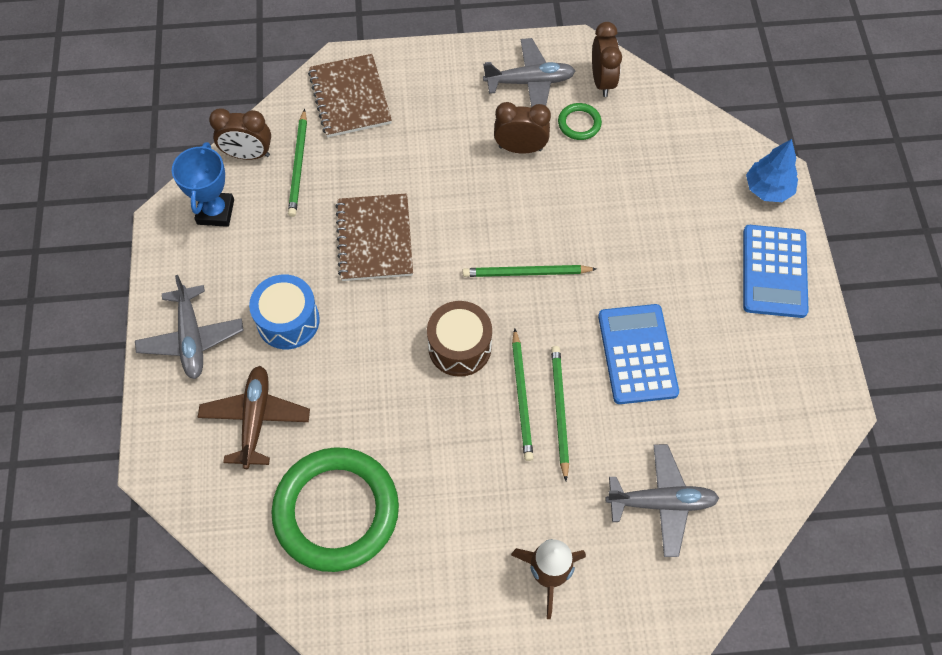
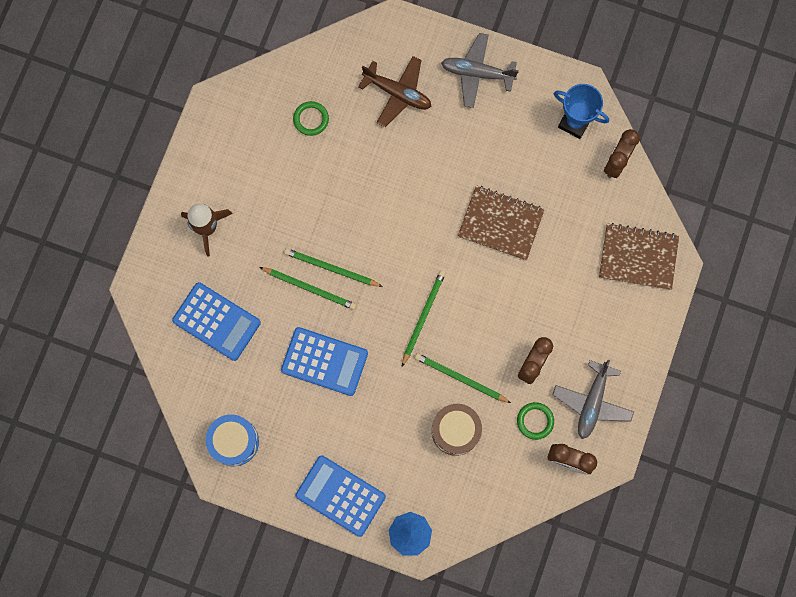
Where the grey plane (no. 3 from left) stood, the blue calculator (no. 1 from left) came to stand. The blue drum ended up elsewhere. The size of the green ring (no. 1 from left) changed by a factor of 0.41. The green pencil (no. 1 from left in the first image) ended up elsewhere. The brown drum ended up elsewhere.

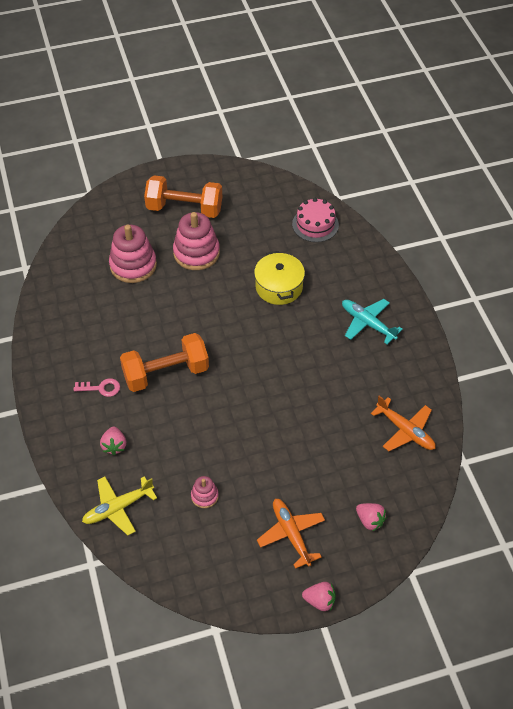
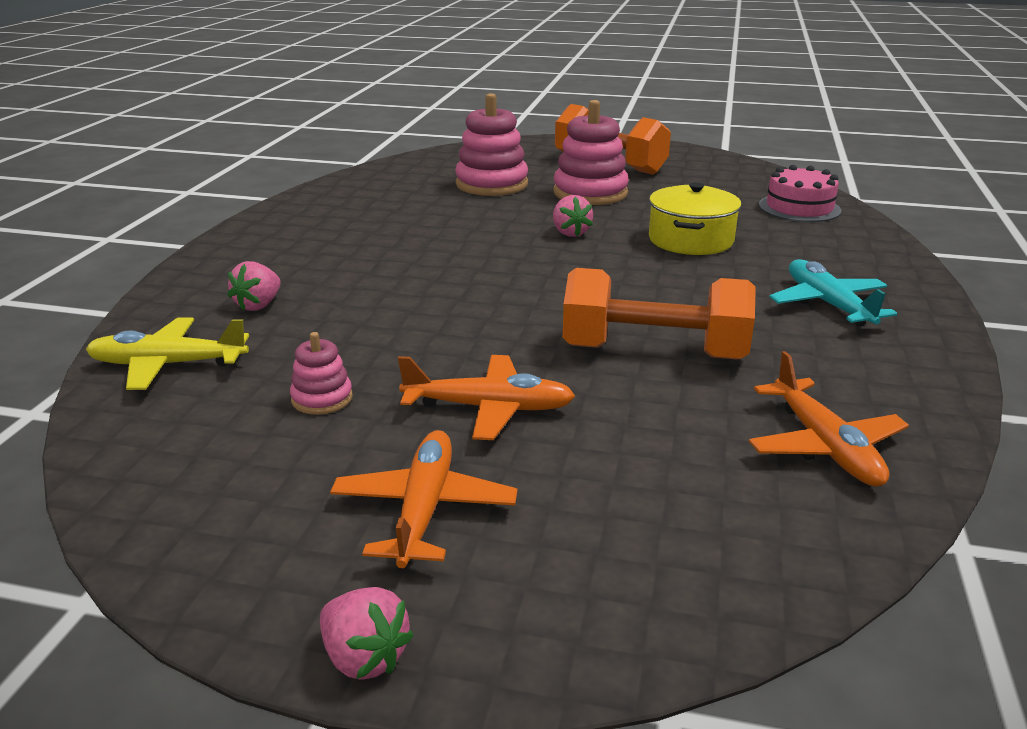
The second view gained the orange plane (no. 2 from left). The pink strawberry (no. 3 from left) ended up elsewhere. The orange dumbbell (no. 1 from left in the first image) ended up elsewhere. The second view lost the pink key.

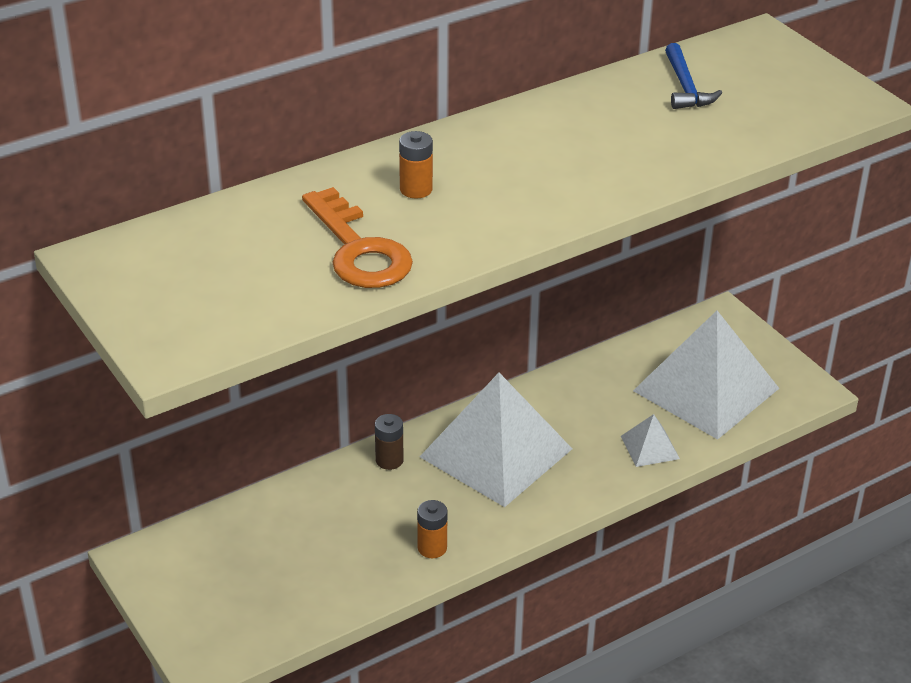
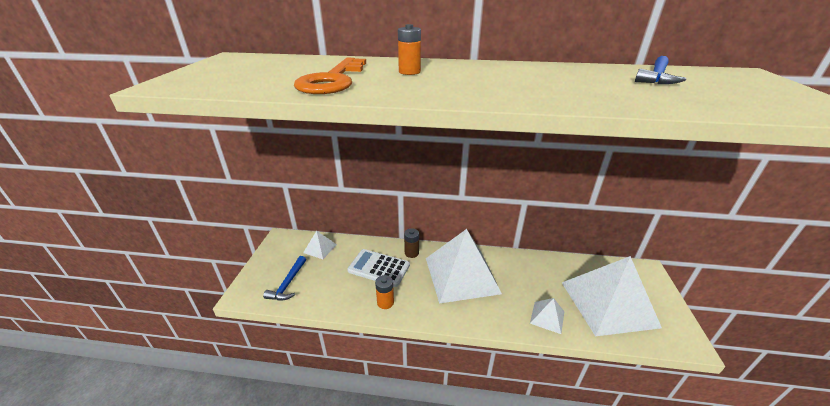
The second view gained the blue hammer (no. 1 from left). The second view gained the white pyramid (no. 1 from left). The second view gained the white calculator.

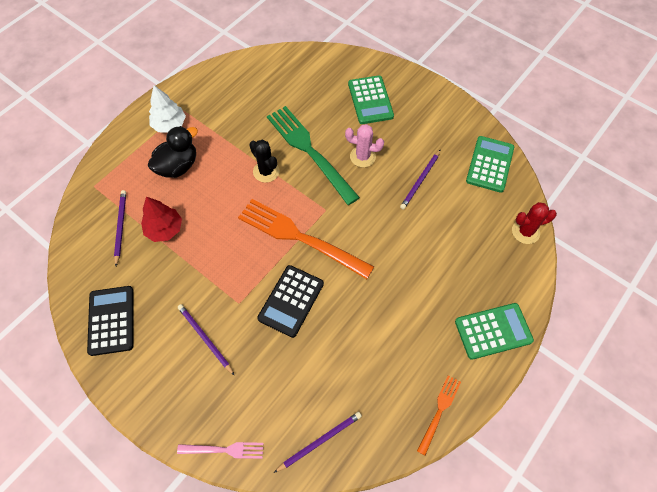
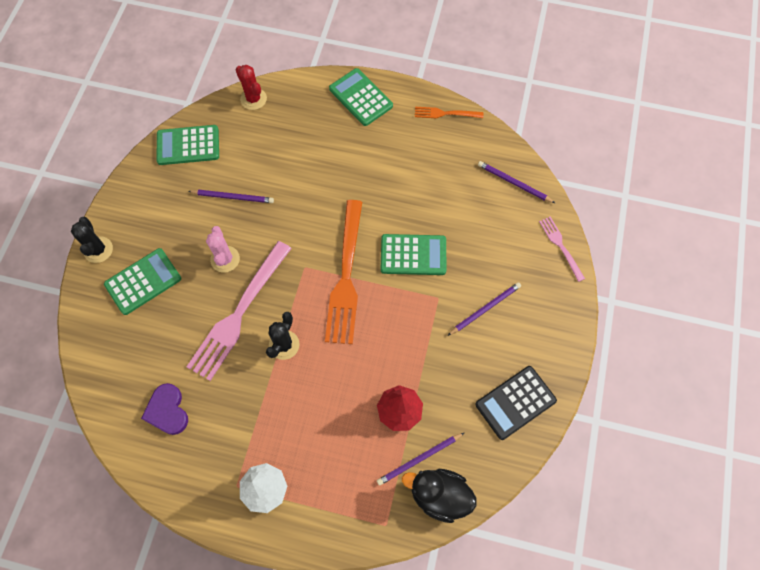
The second view gained the black cactus (no. 1 from left). The second view gained the purple heart. What was the green fork turned into the pink fork (no. 1 from left). What was the black calculator (no. 2 from left) turned into the green calculator (no. 4 from left). The black duck ended up elsewhere. The purple pencil (no. 2 from left in the first image) ended up facing another way, 150 degrees counterclockwise from before.

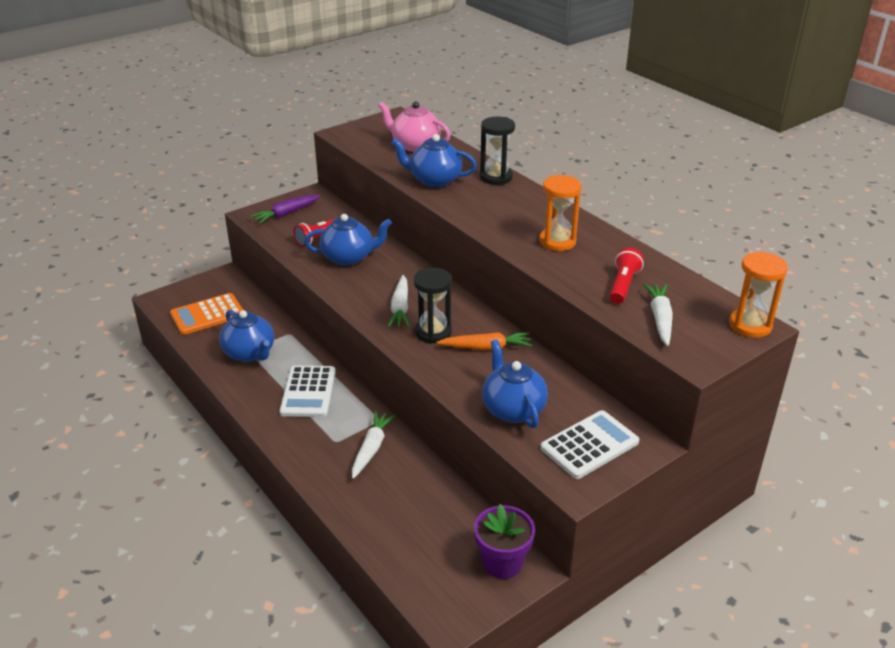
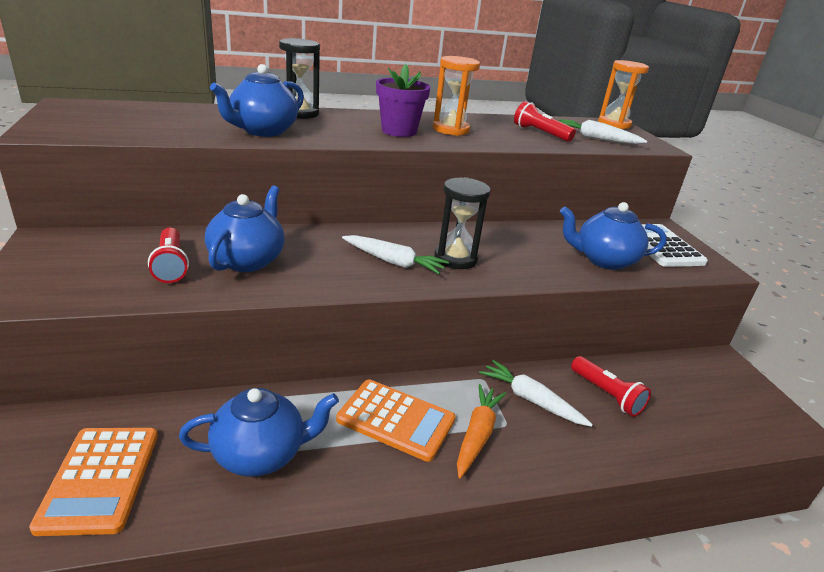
What was the white calculator (no. 1 from left) turned into the orange calculator (no. 2 from left). The purple flower pot ended up elsewhere. The orange carrot ended up elsewhere. The second view gained the red flashlight (no. 3 from left). The second view lost the purple carrot. The second view lost the pink teapot.

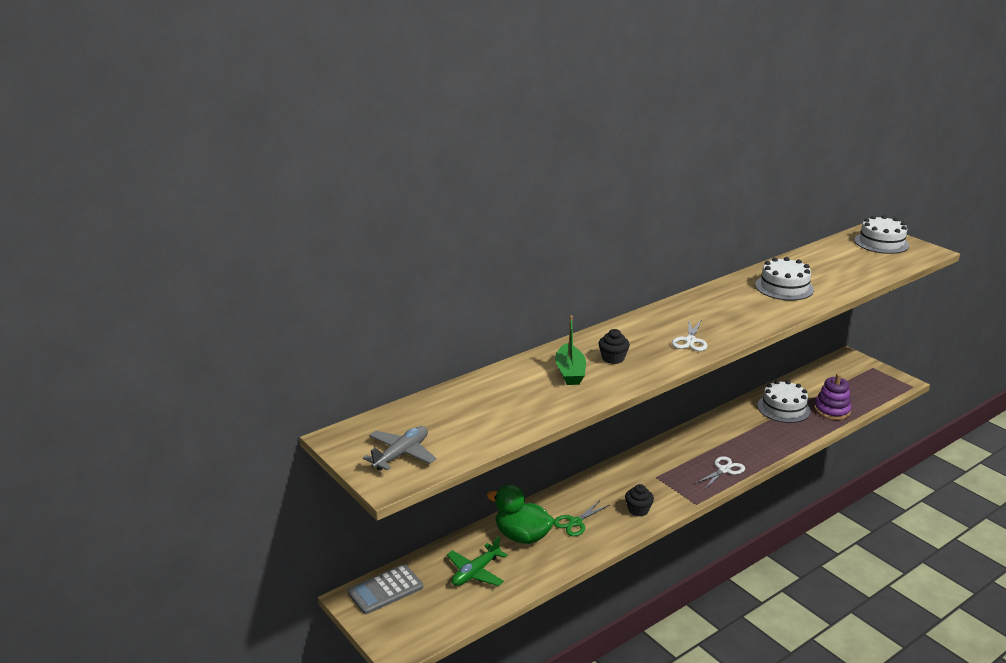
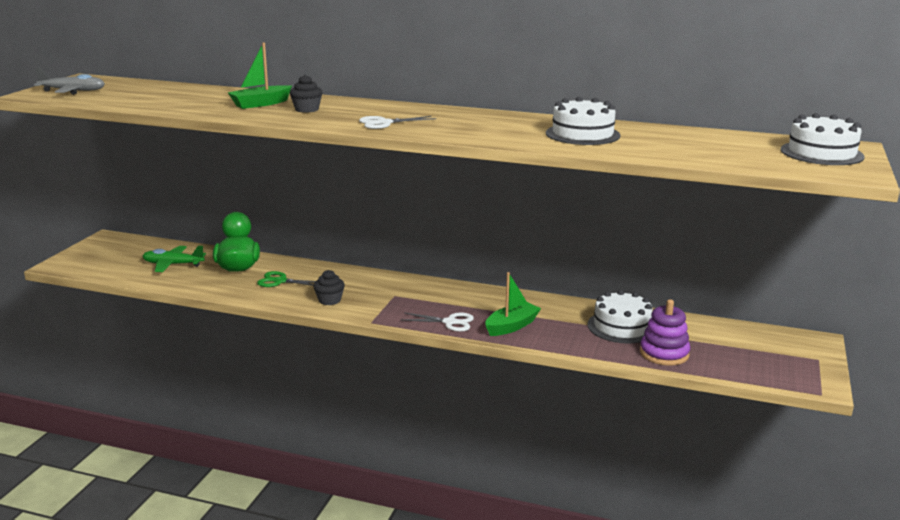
The second view gained the green boat (no. 2 from left). The second view lost the grey calculator.

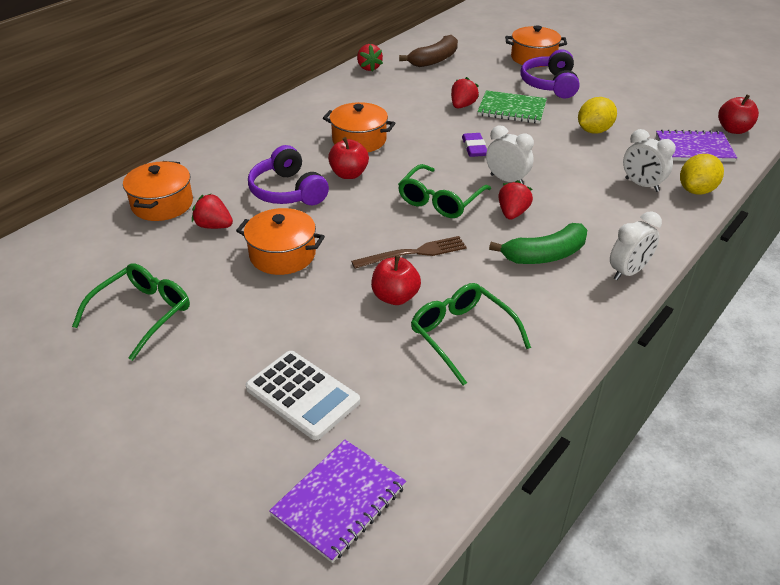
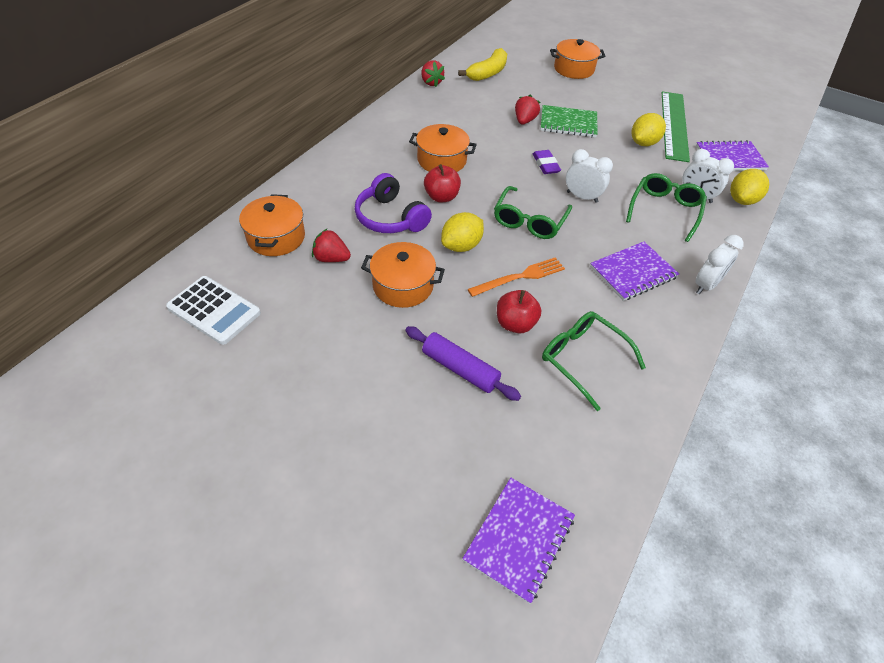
The white calculator ended up elsewhere. The second view gained the purple rolling pin. The second view gained the yellow lemon (no. 1 from left). What was the brown banana turned into the yellow banana. What was the brown fork turned into the orange fork. Where the green banana stood, the purple notebook (no. 2 from left) came to stand. The green glasses (no. 1 from left in the first image) ended up elsewhere. The second view gained the green ruler. The second view lost the red strawberry (no. 4 from left). The second view lost the purple headphones (no. 2 from left). The second view lost the red apple (no. 3 from left).

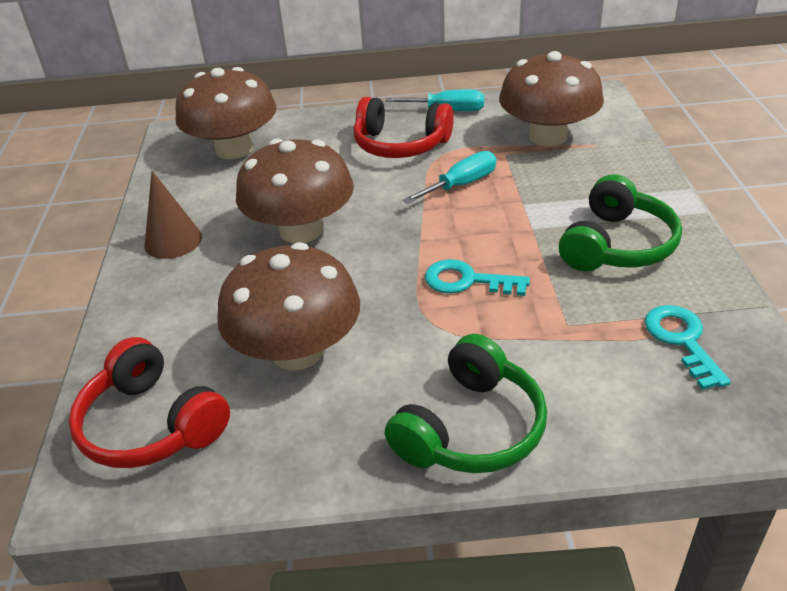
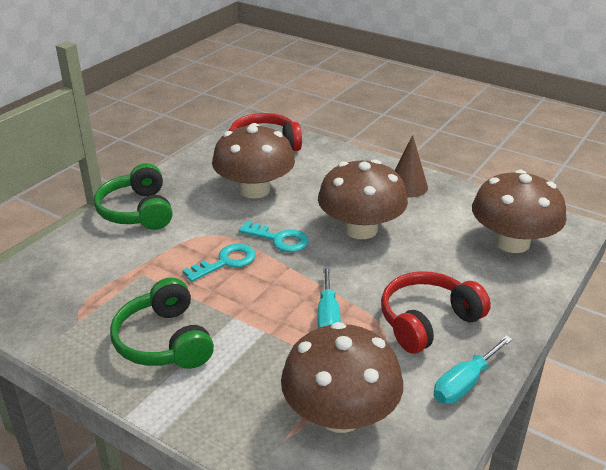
The turquoise key (no. 2 from left) ended up elsewhere.

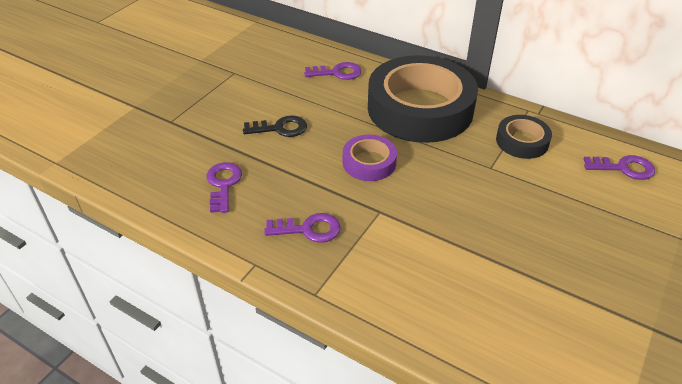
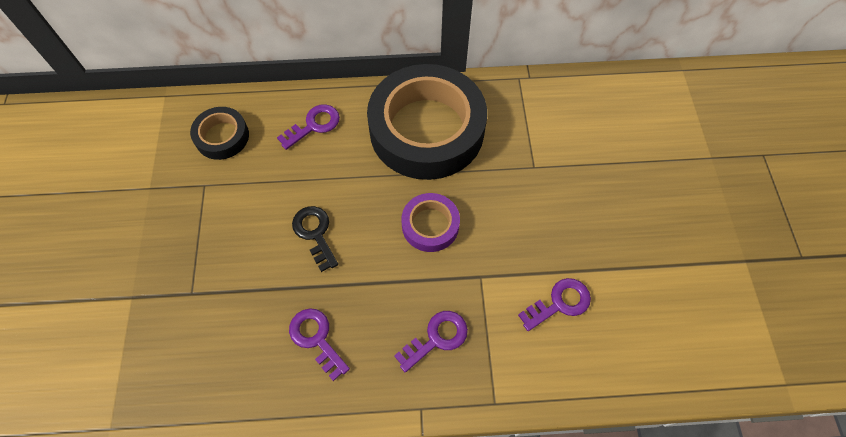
The black tape (no. 2 from left in the first image) ended up elsewhere. The black key ended up facing another way, 75 degrees counterclockwise from before. The purple key (no. 4 from left) ended up elsewhere.

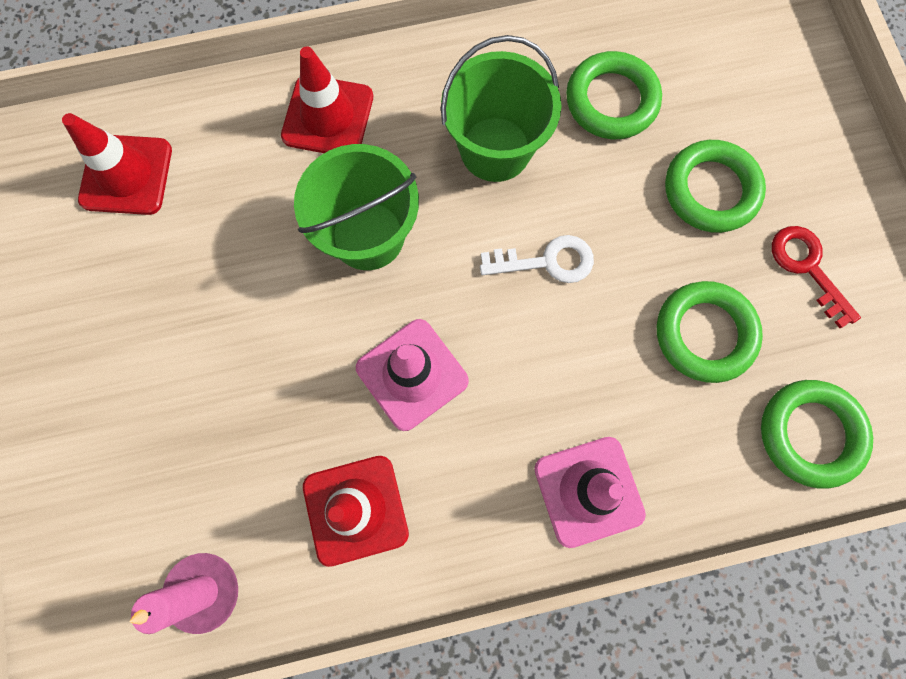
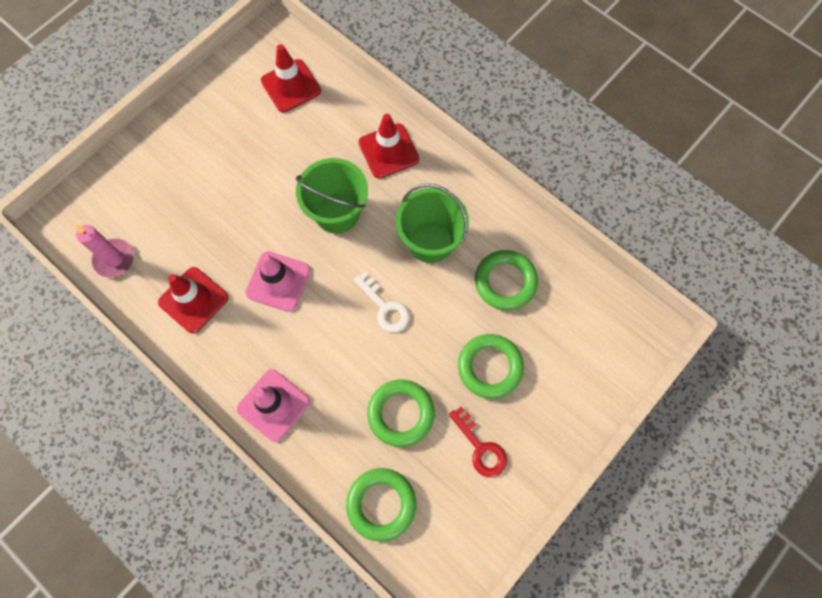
The red key ended up facing another way, 120 degrees clockwise from before.

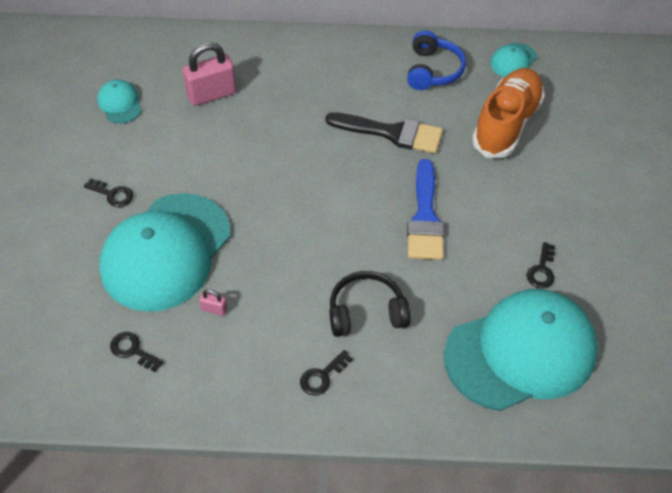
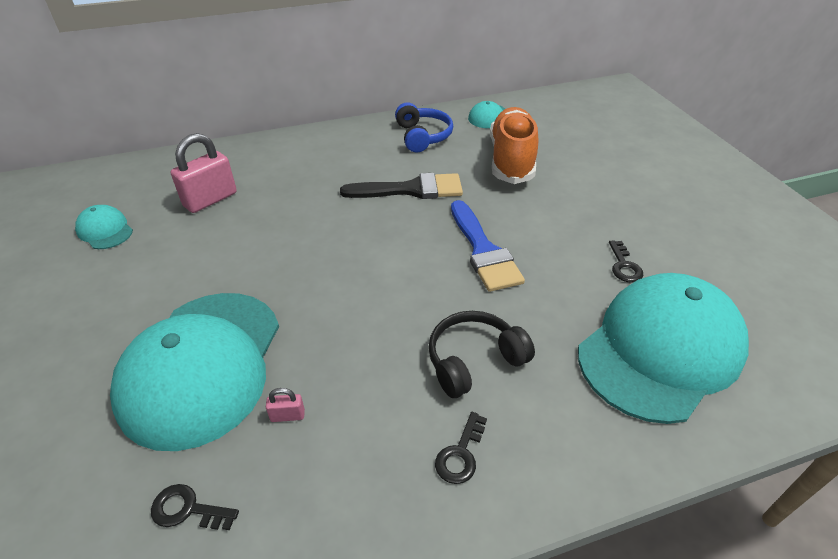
The second view lost the black key (no. 1 from left).

